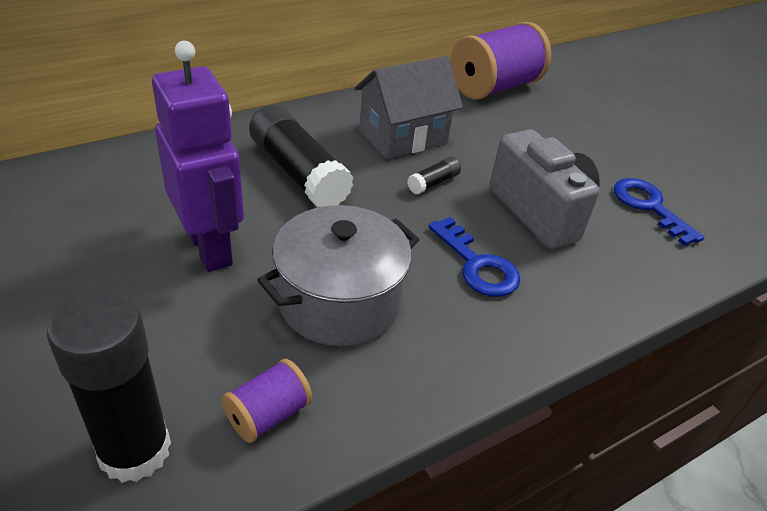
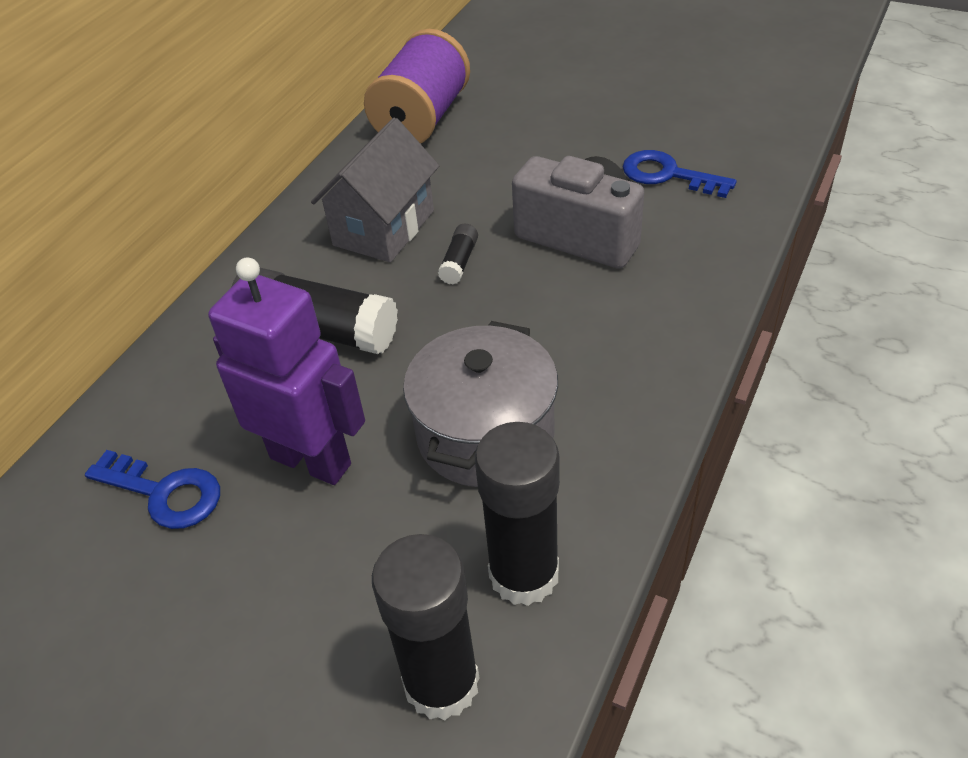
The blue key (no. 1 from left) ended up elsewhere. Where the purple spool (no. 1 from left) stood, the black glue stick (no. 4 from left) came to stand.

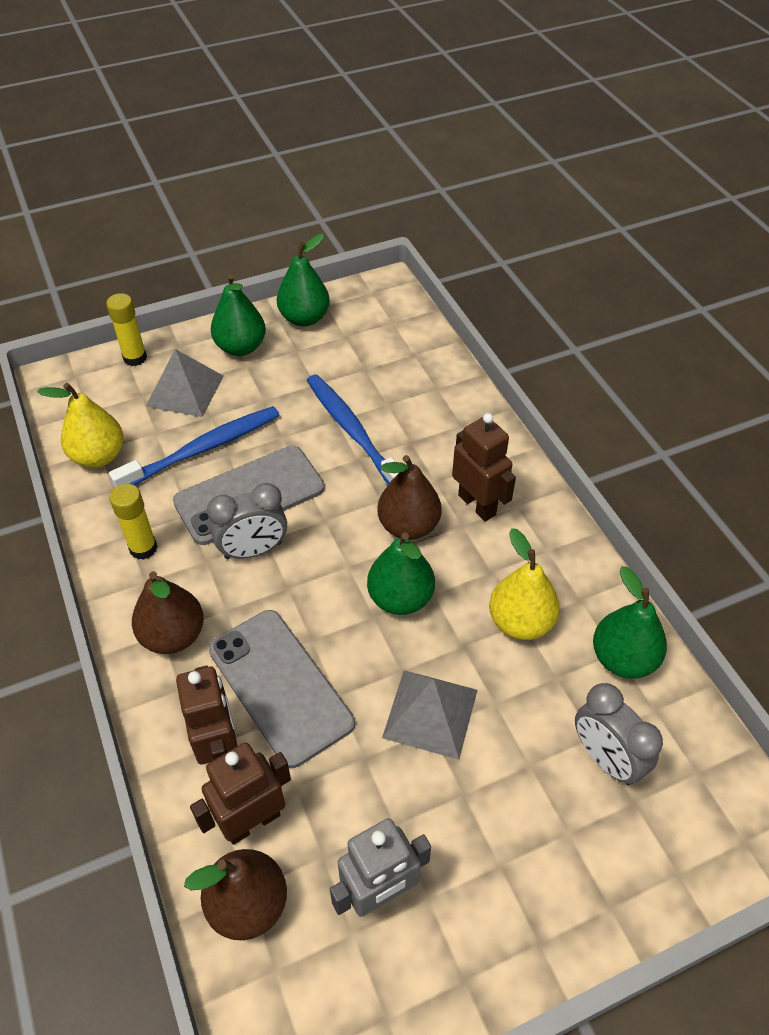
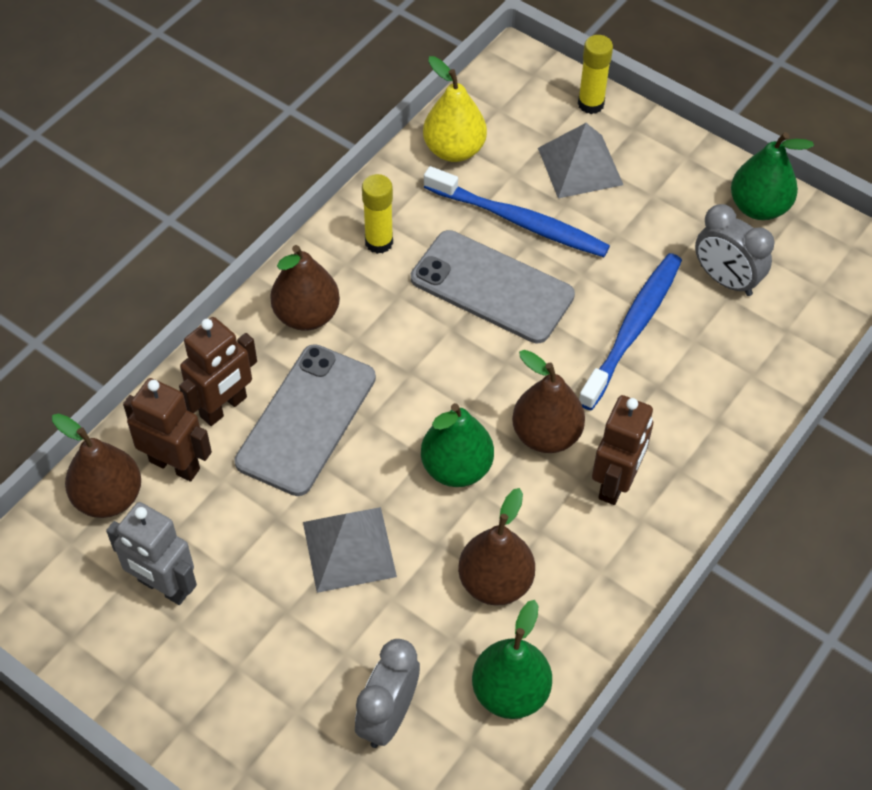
What was the yellow pear (no. 2 from left) turned into the brown pear (no. 3 from left). The grey clock (no. 1 from left in the first image) ended up elsewhere. The second view lost the green pear (no. 1 from left).

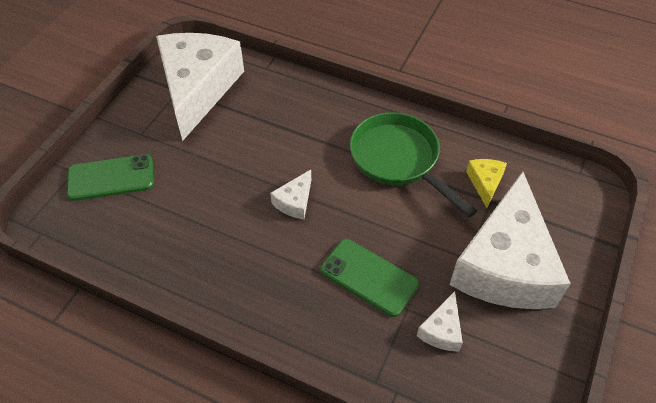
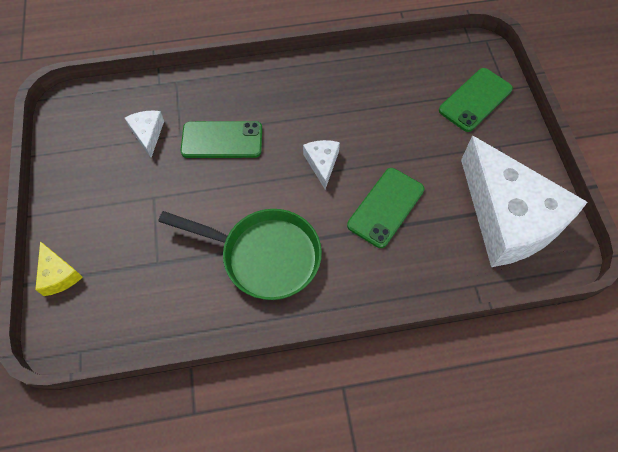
The yellow cheese ended up elsewhere. The second view gained the green phone (no. 2 from left). The second view lost the white cheese (no. 4 from left).

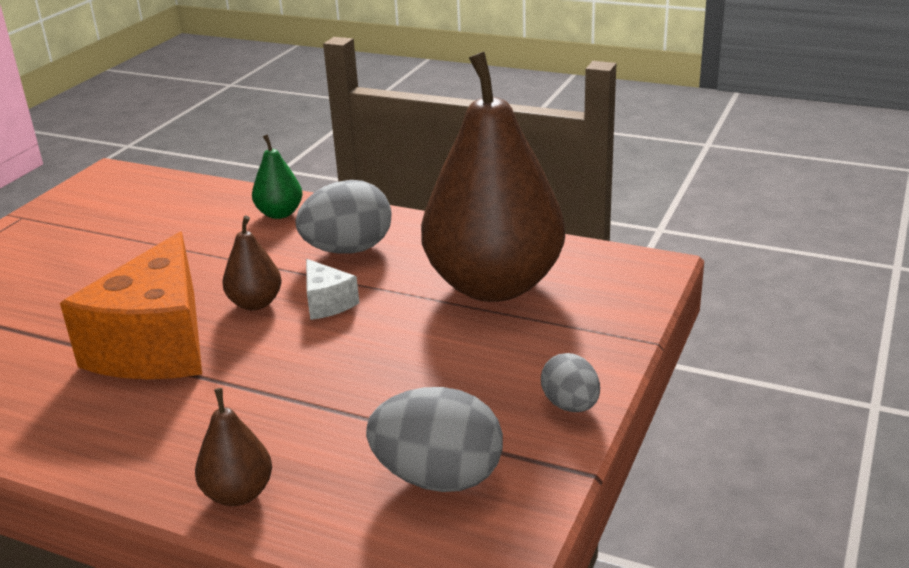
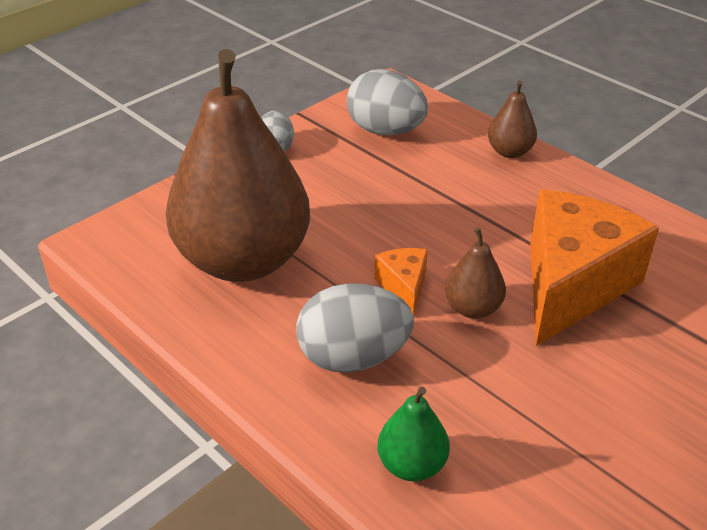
What was the white cheese turned into the orange cheese (no. 1 from left).

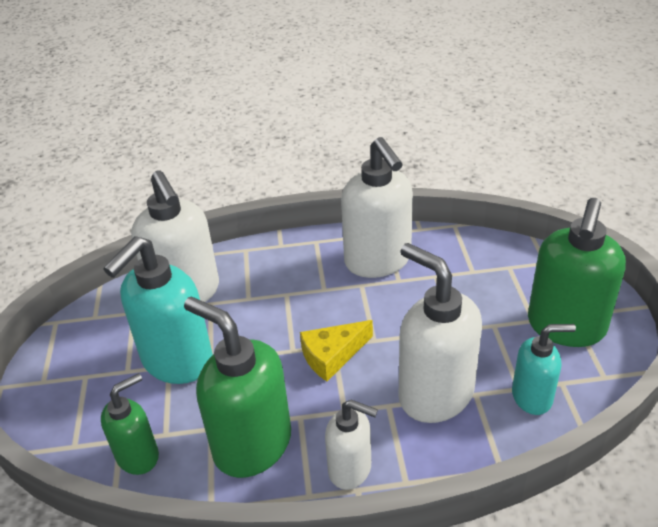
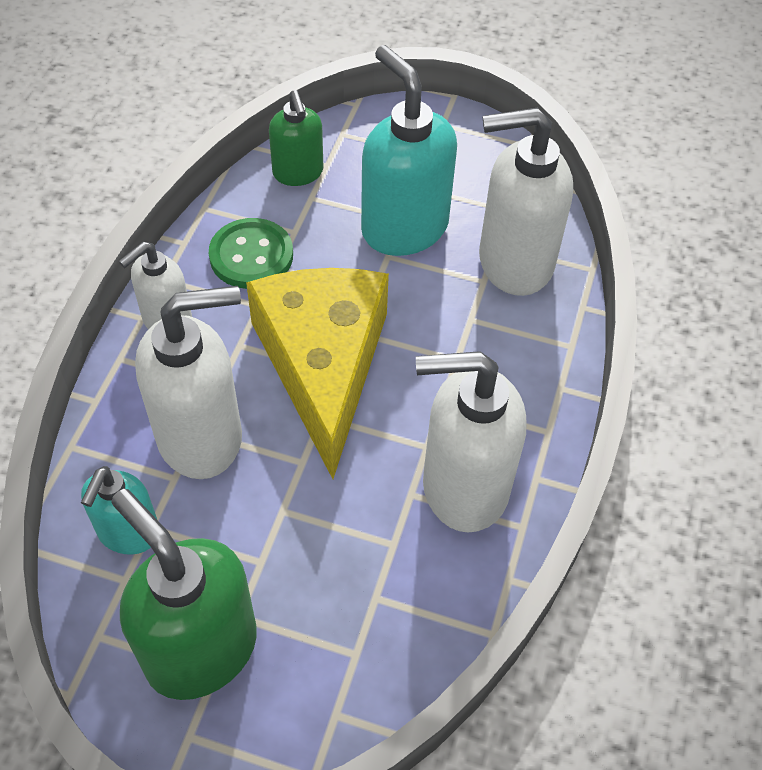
Where the green soap dispenser (no. 2 from left) stood, the green button came to stand. The size of the yellow cheese changed by a factor of 2.12.

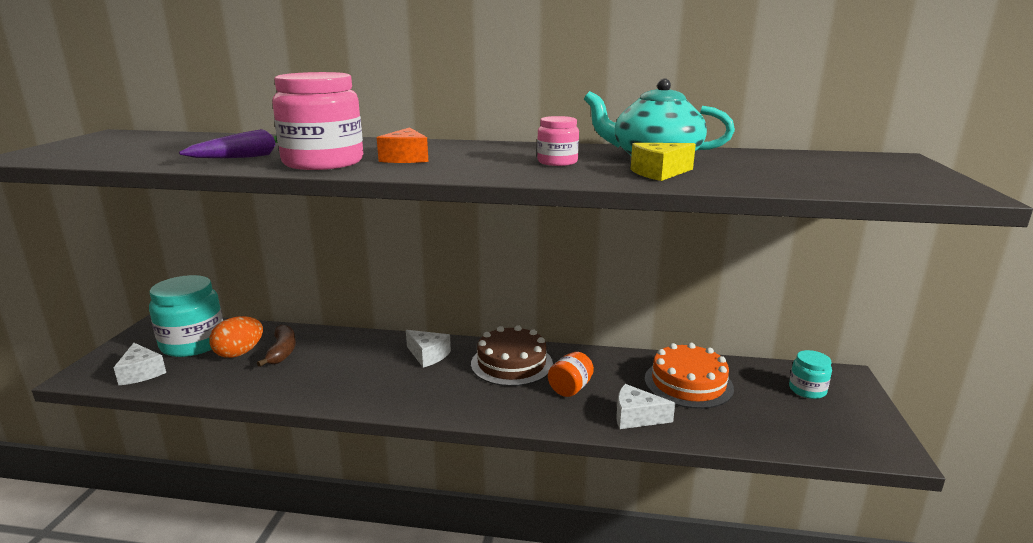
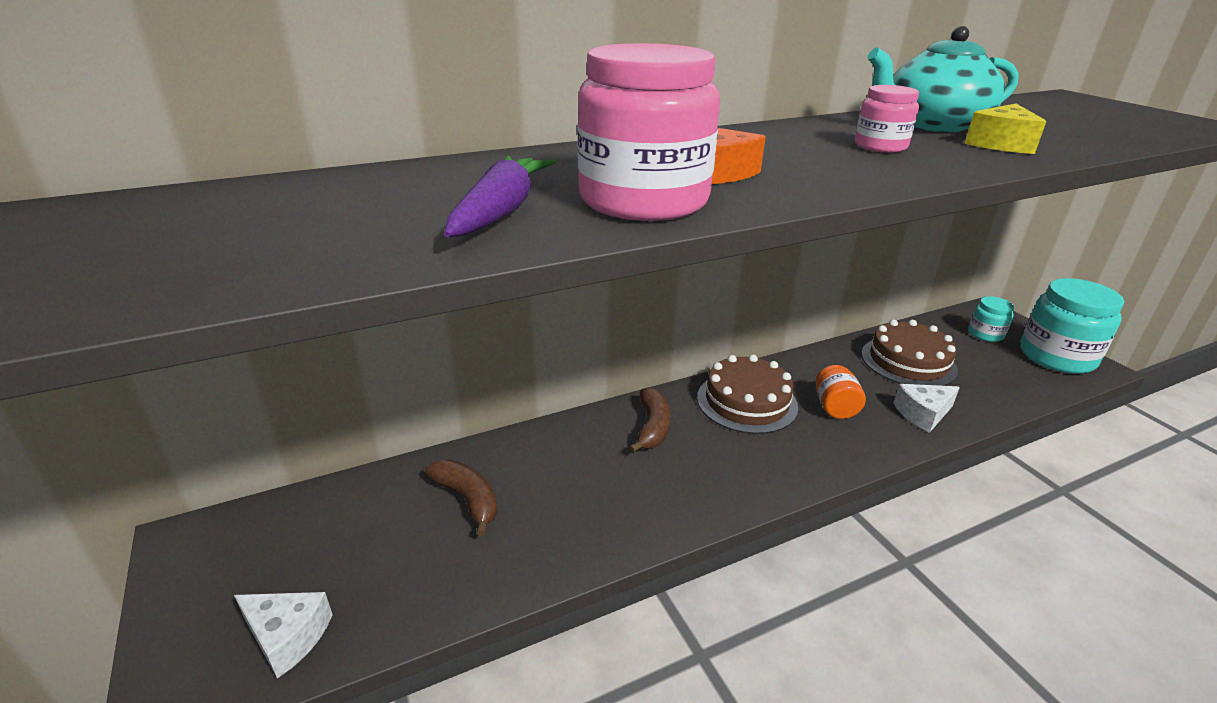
Where the white cheese (no. 2 from left) stood, the brown banana (no. 2 from left) came to stand. What was the orange cake turned into the brown cake (no. 2 from left). The turquoise jar (no. 1 from left in the first image) ended up elsewhere. The second view lost the orange egg.

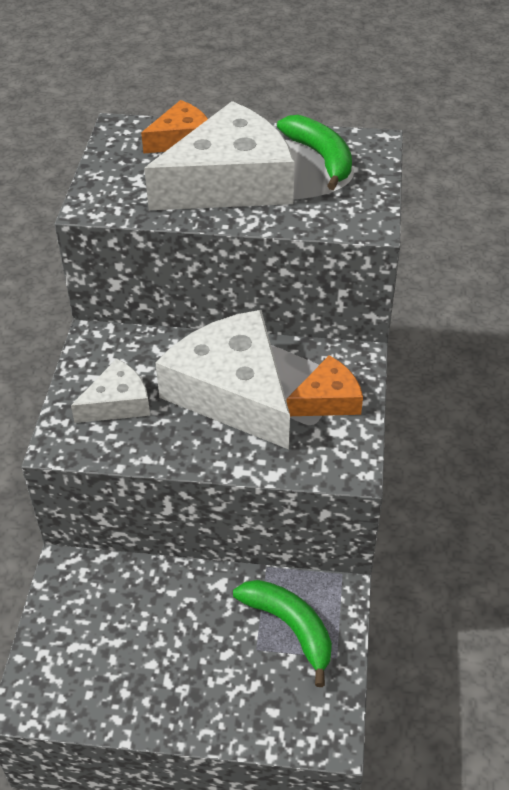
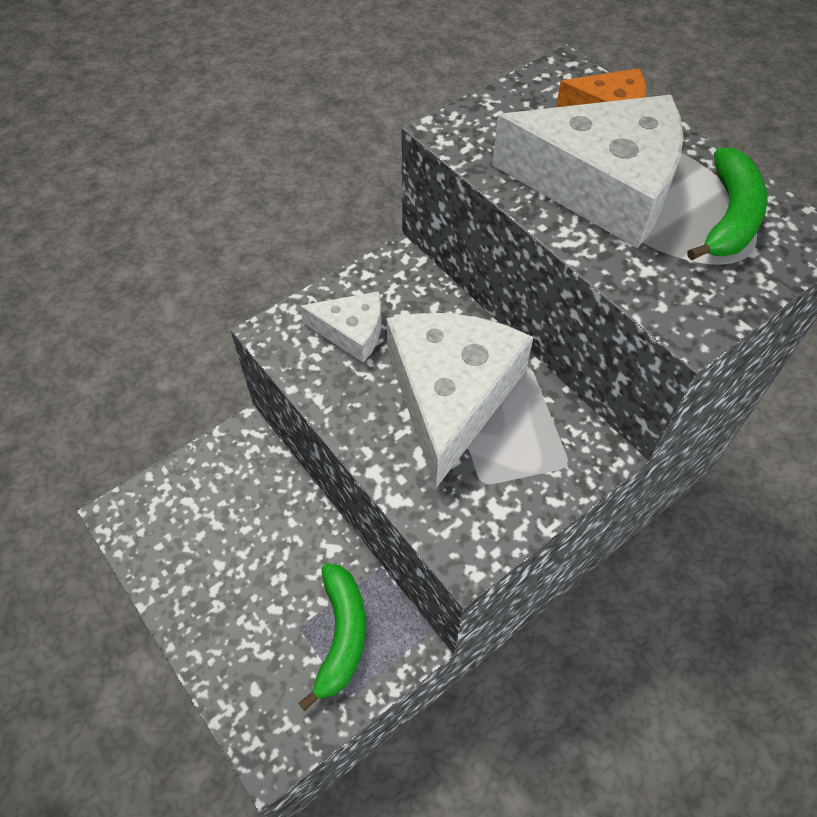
The second view lost the orange cheese (no. 2 from left).

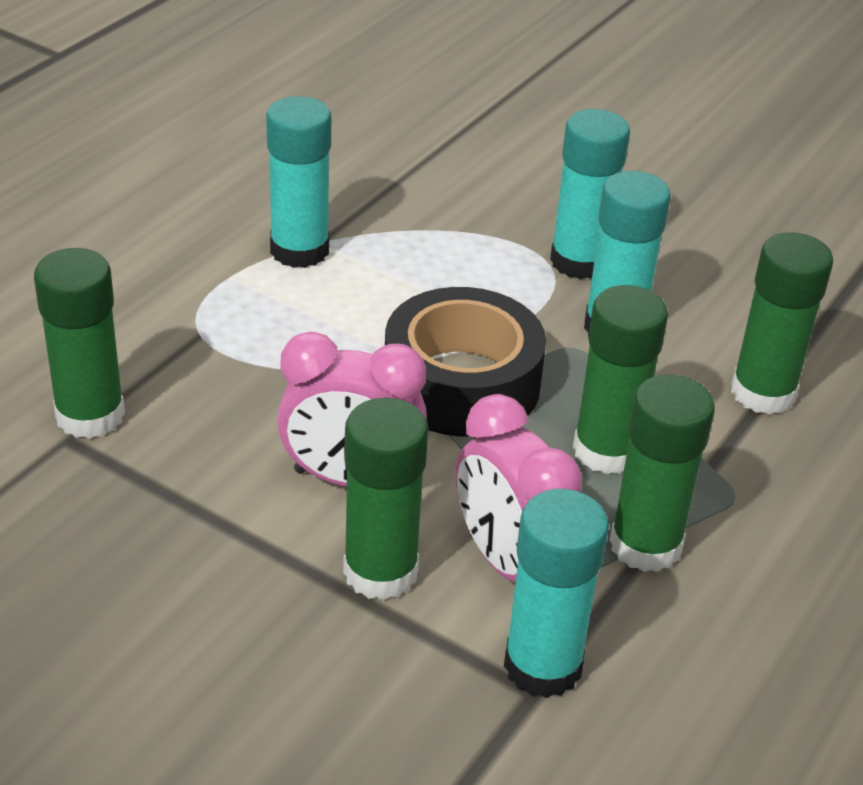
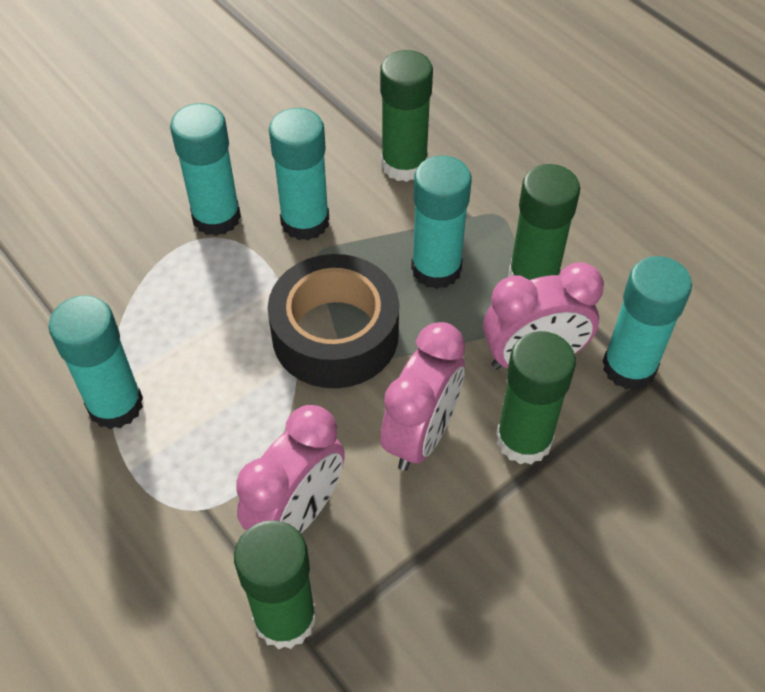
The second view gained the pink clock (no. 1 from left). What was the green glue stick (no. 3 from left) turned into the turquoise glue stick (no. 4 from left).

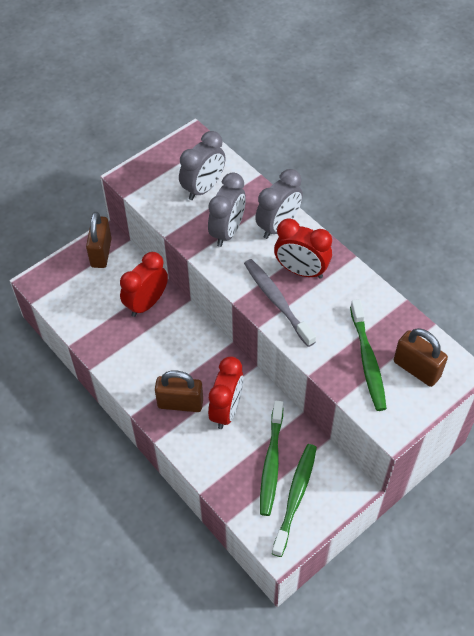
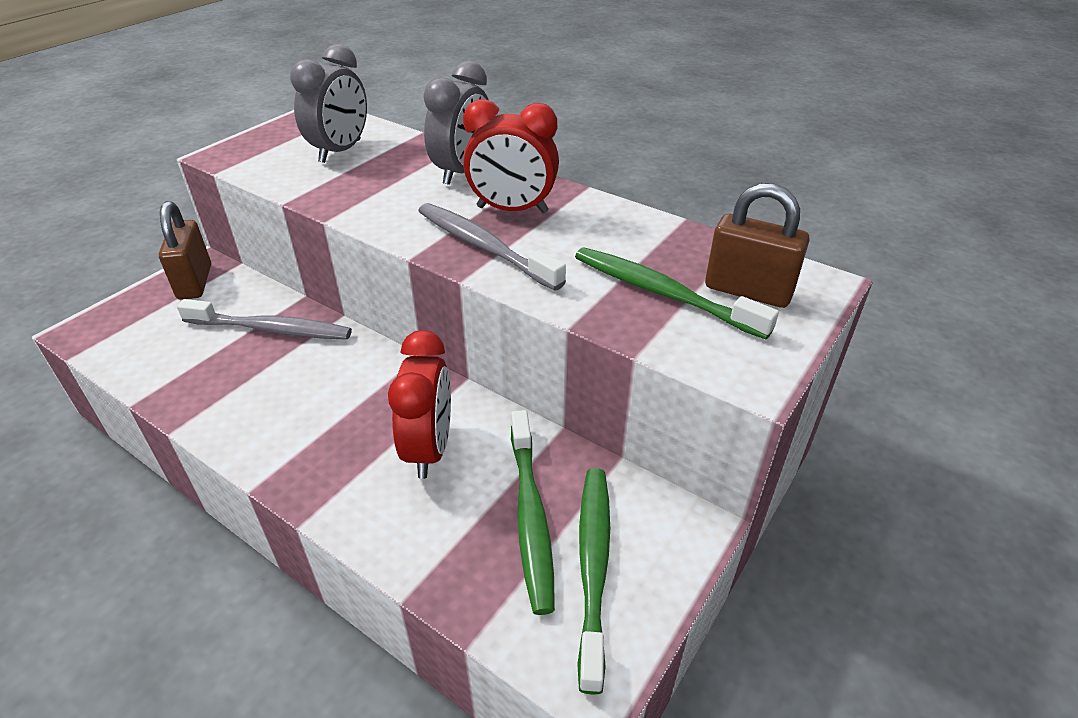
Where the red clock (no. 1 from left) stood, the grey toothbrush (no. 1 from left) came to stand. The green toothbrush (no. 3 from left) ended up facing another way, 150 degrees clockwise from before. The second view lost the brown padlock (no. 2 from left). The second view lost the grey clock (no. 2 from left).

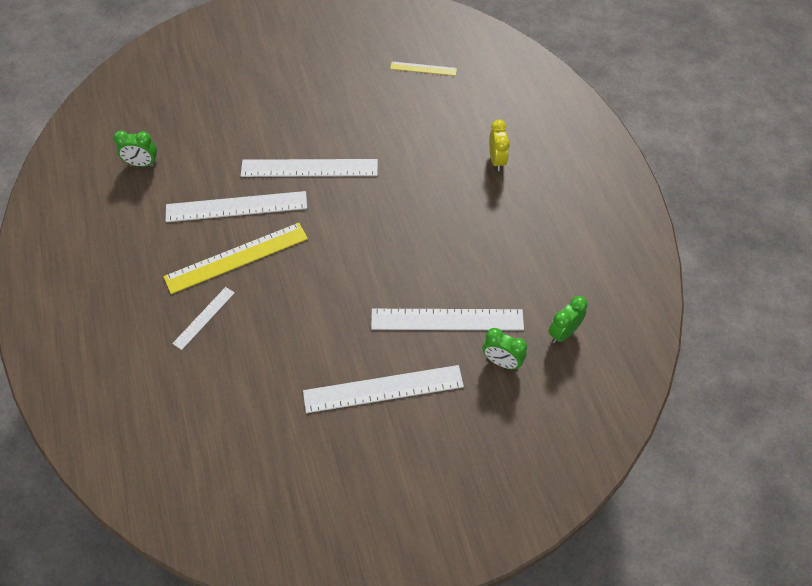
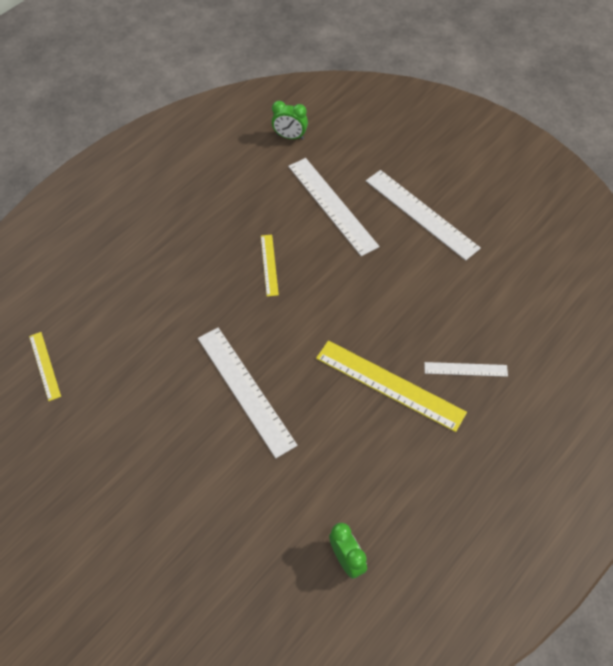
The second view gained the yellow ruler (no. 2 from left). The second view lost the white ruler (no. 2 from left). The second view lost the green clock (no. 2 from left). The second view lost the yellow clock.

